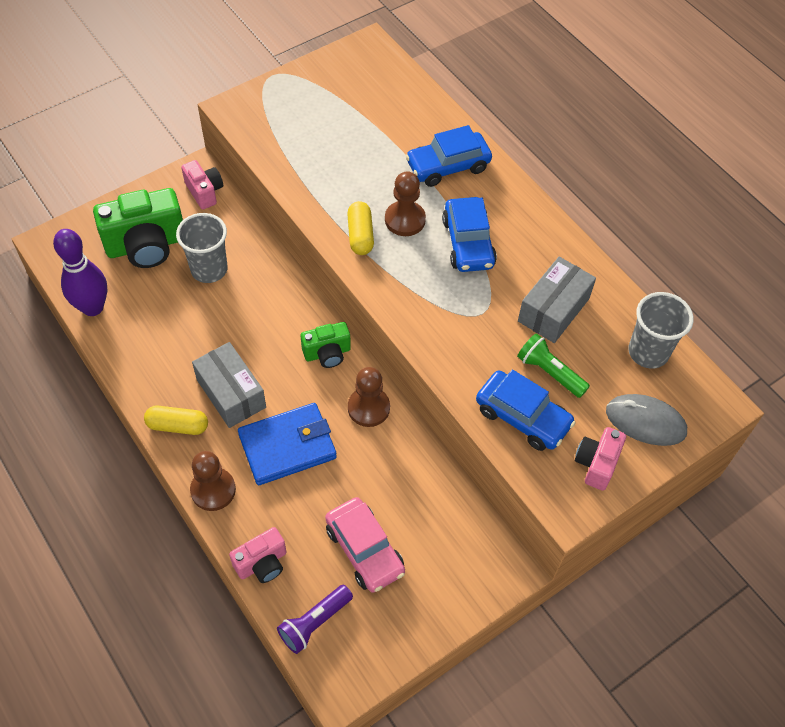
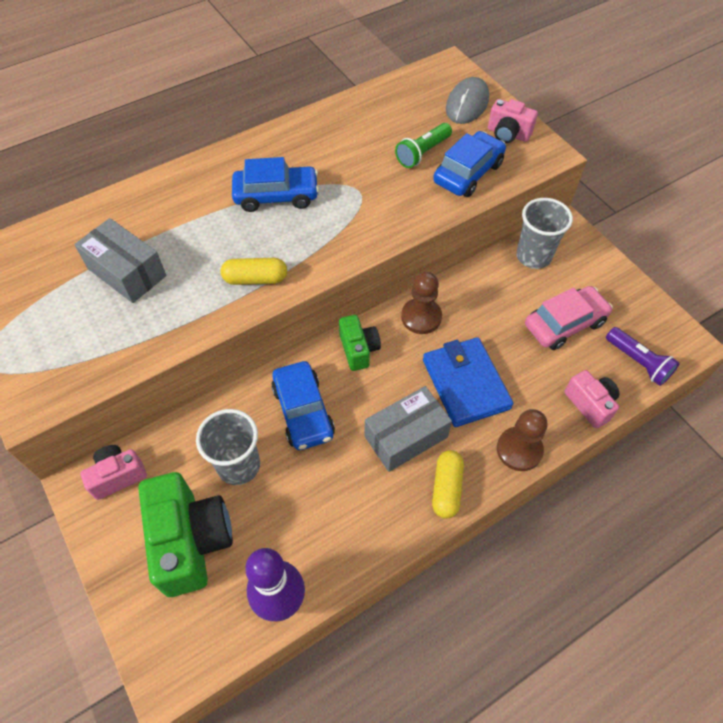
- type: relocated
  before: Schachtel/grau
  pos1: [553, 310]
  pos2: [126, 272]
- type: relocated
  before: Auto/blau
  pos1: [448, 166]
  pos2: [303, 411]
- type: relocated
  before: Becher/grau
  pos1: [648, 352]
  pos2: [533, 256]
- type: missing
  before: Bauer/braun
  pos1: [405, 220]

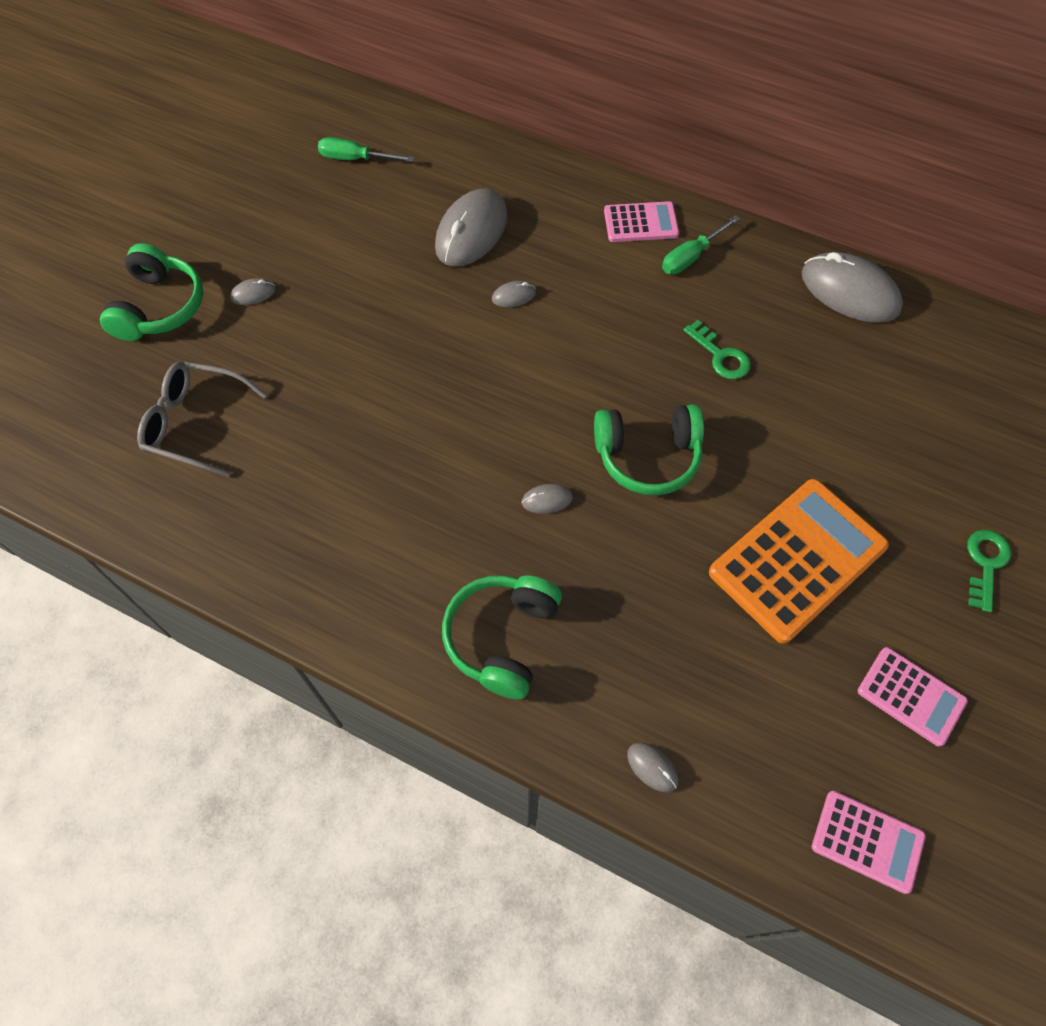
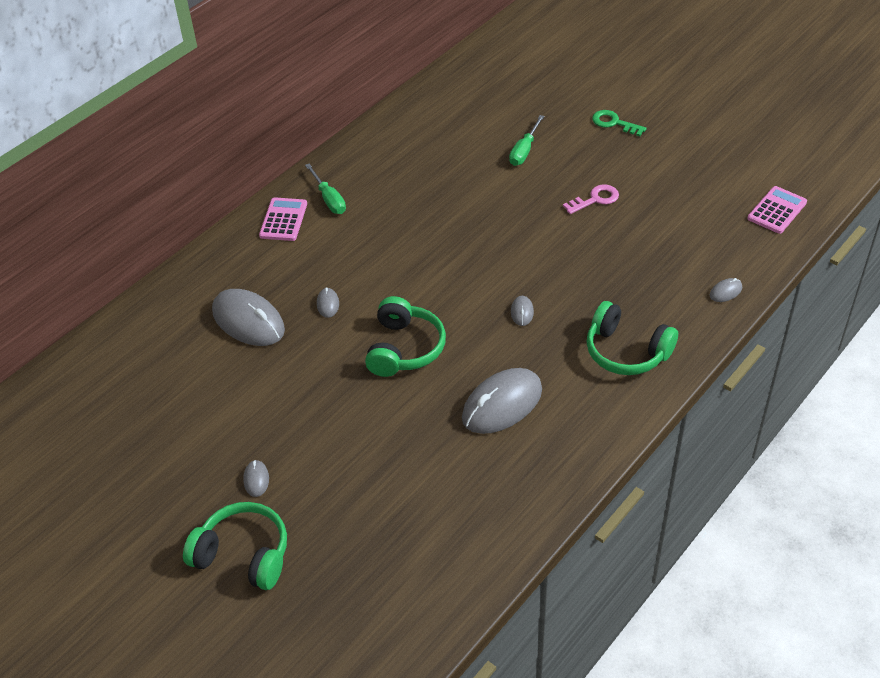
- type: relocated
  before: Kopfhörer/grün
  pos1: [647, 456]
  pos2: [404, 348]
- type: relocated
  before: Computermaus/grau
  pos1: [849, 292]
  pos2: [502, 404]
- type: relocated
  before: Schraubenzieher/grün
  pos1: [355, 159]
  pos2: [524, 151]
- type: exchanged
  before: Taschenrechner/orange
  after: Schlüssel/rosa
  pos1: [797, 560]
  pos2: [595, 199]
- type: missing
  before: Brille/grau
  pos1: [196, 424]
- type: missing
  before: Schlüssel/grün
  pos1: [720, 356]
- type: missing
  before: Taschenrechner/rosa
  pos1: [911, 696]

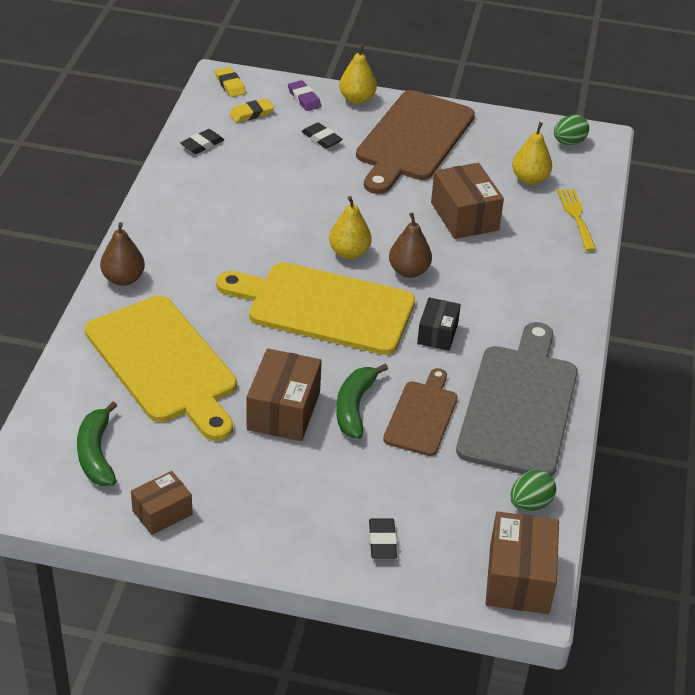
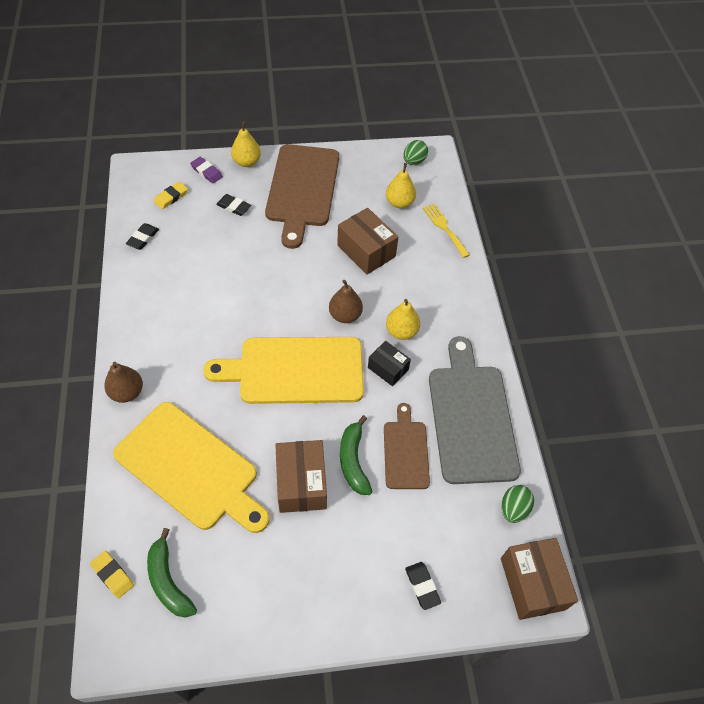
- type: relocated
  before: Radiergummi/gelb
  pos1: [230, 85]
  pos2: [112, 575]
- type: spun
  before: Schachtel/schwarz
  pos1: [437, 334]
  pos2: [388, 368]
  turn: -45
- type: relocated
  before: Birne/gelb
  pos1: [349, 253]
  pos2: [401, 331]
- type: missing
  before: Schachtel/braun
  pos1: [162, 512]

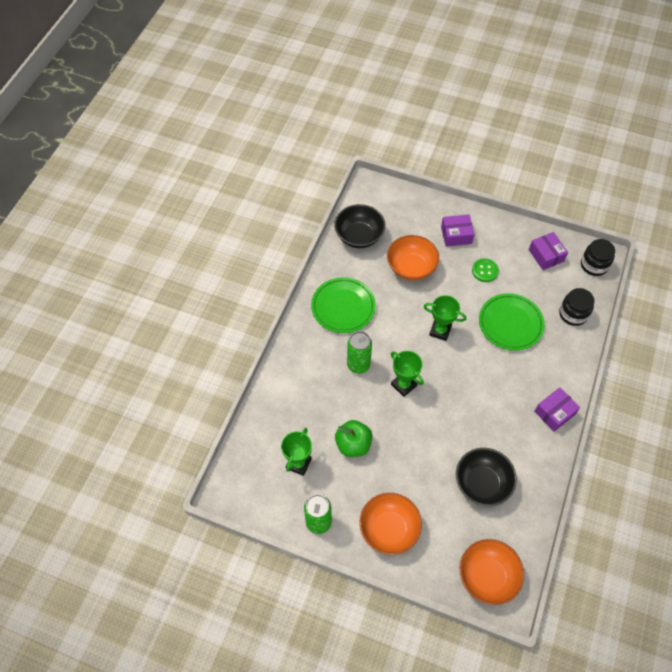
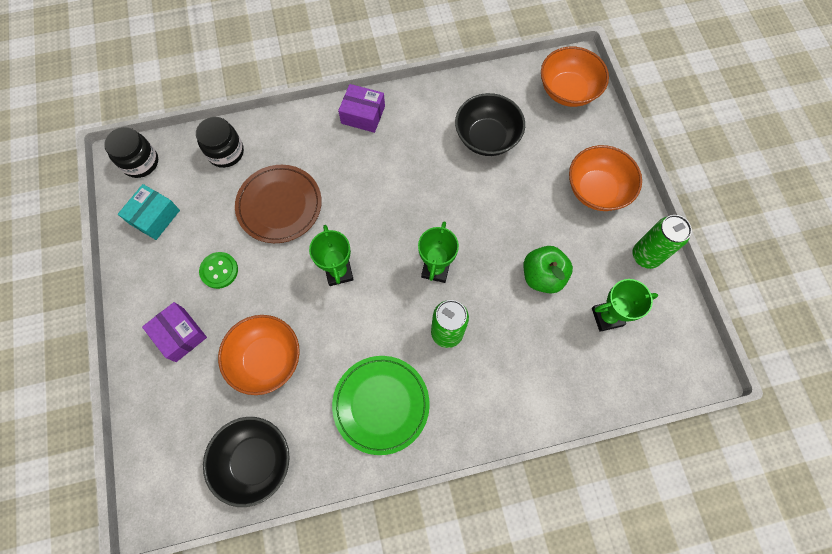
- type: colour
  before: Schachtel/lila
  after: Schachtel/türkis
  pos1: [546, 255]
  pos2: [154, 217]
- type: colour
  before: Teller/grün
  after: Teller/braun
  pos1: [510, 323]
  pos2: [279, 205]

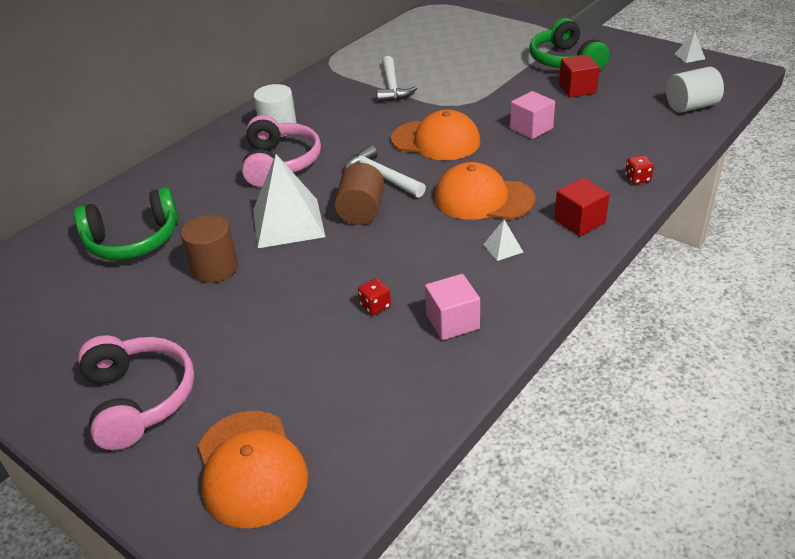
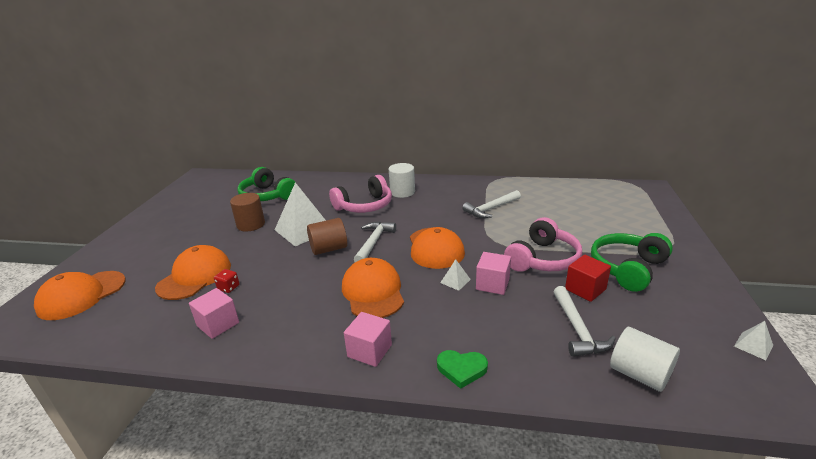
- type: appeared
  after: Kappe/orange
  pos2: [195, 276]
- type: colour
  before: Kubus/rot
  after: Kubus/rosa
  pos1: [579, 221]
  pos2: [369, 351]
- type: exchanged
  before: Spielwürfel/rot
  after: Herz/grün
  pos1: [637, 179]
  pos2: [461, 369]
- type: relocated
  before: Pyramide/weiß
  pos1: [503, 248]
  pos2: [455, 281]
- type: relocated
  before: Kopfhörer/rosa
  pos1: [139, 399]
  pos2: [543, 259]
- type: appeared
  after: Hammer/weiß
  pos2: [577, 329]

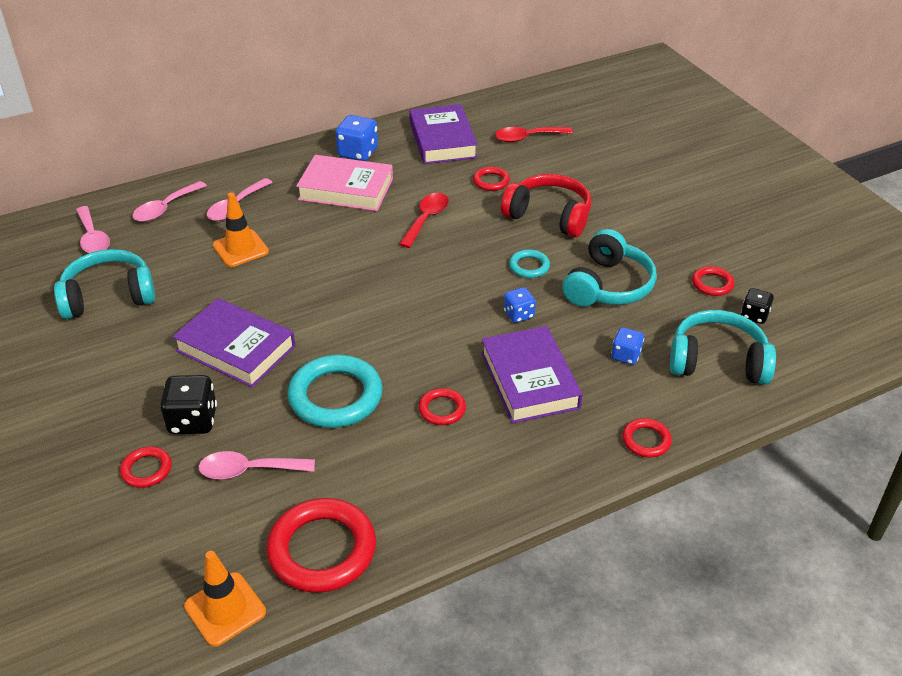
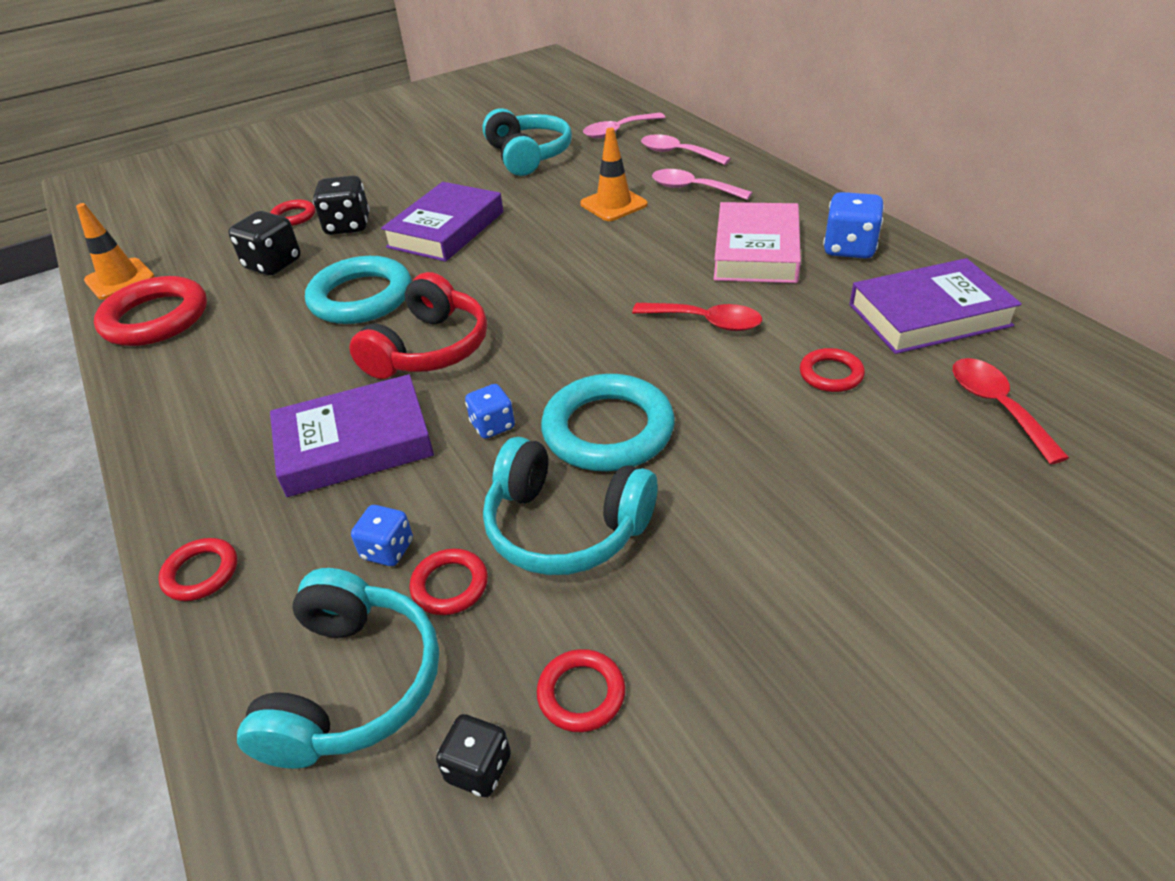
- type: exchanged
  before: Löffel/rosa
  after: Spielwürfel/schwarz
  pos1: [248, 470]
  pos2: [273, 264]
- type: relocated
  before: Kopfhörer/rot
  pos1: [549, 216]
  pos2: [429, 349]
- type: relocated
  before: Ring/rot
  pos1: [442, 409]
  pos2: [450, 585]
- type: size
  before: Ring/türkis
  pos1: [529, 266]
  pos2: [608, 430]
  scale: 2.01

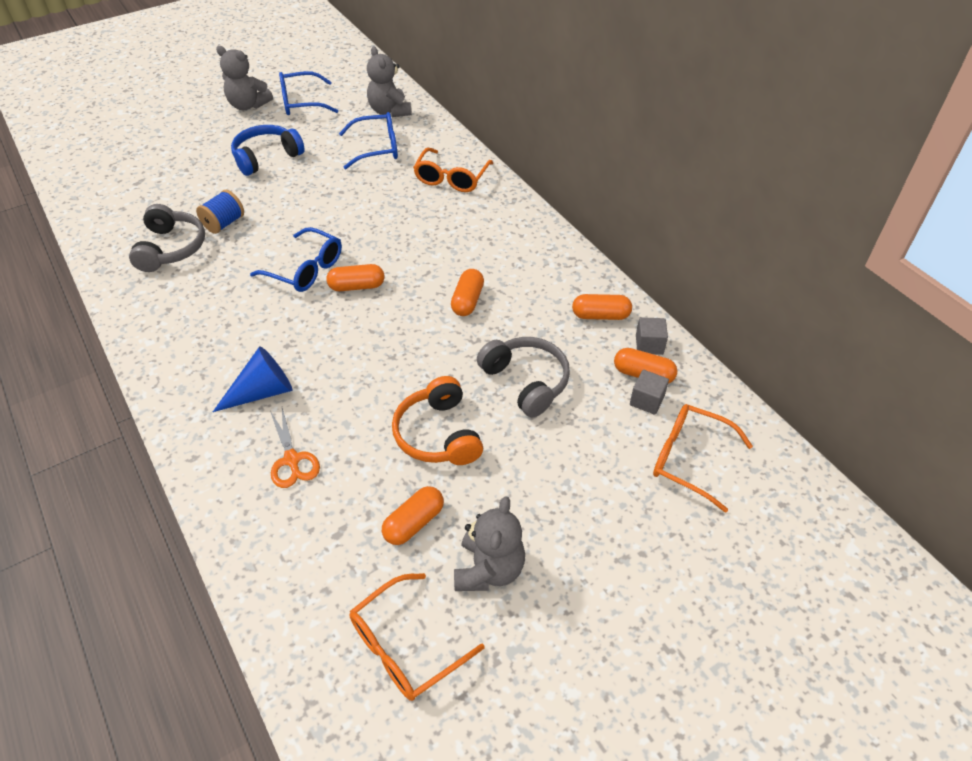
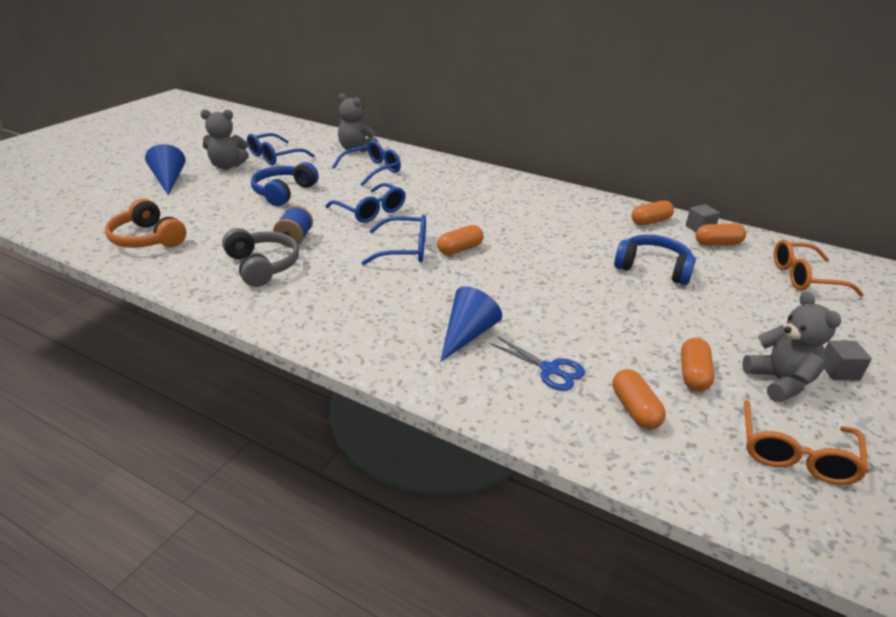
- type: relocated
  before: Kopfhörer/orange
  pos1: [438, 434]
  pos2: [147, 239]
- type: appeared
  after: Kegel/blau
  pos2: [169, 180]
- type: appeared
  after: Brille/blau
  pos2: [371, 211]
- type: colour
  before: Schere/orange
  after: Schere/blau
  pos1: [292, 460]
  pos2: [550, 370]
- type: relocated
  before: Kapsel/orange
  pos1: [467, 301]
  pos2: [635, 409]
- type: colour
  before: Kopfhörer/grau
  after: Kopfhörer/blau
  pos1: [526, 381]
  pos2: [653, 268]
- type: relocated
  before: Kubus/grau
  pos1: [646, 400]
  pos2: [839, 371]
- type: missing
  before: Brille/orange
  pos1: [451, 178]

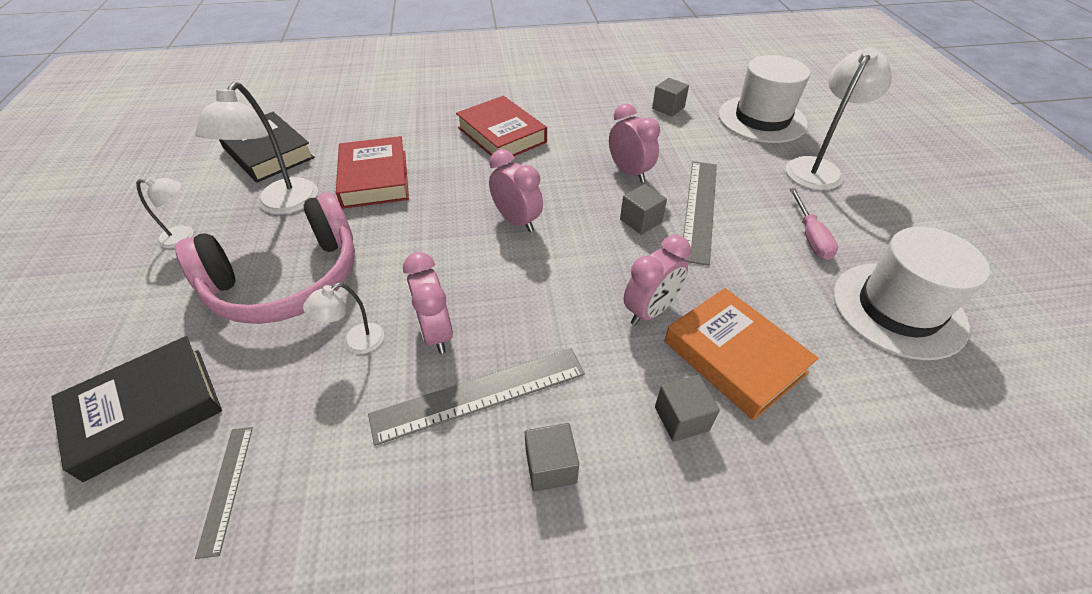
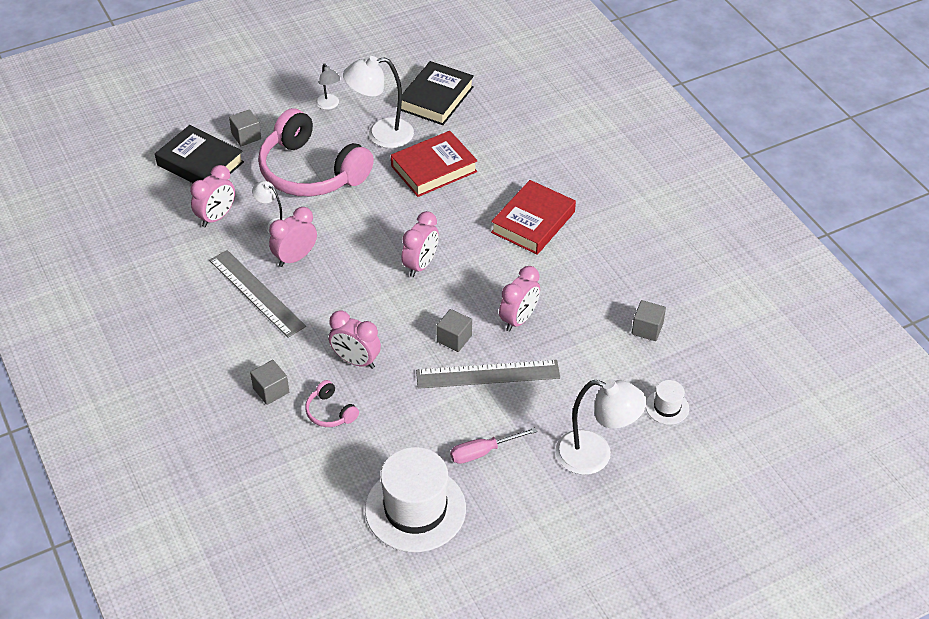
- type: appeared
  after: Wecker/rosa
  pos2: [216, 217]
- type: relocated
  before: Kubus/grau
  pos1: [551, 466]
  pos2: [246, 136]
- type: exchanged
  before: Buch/orange
  after: Kopfhörer/rosa
  pos1: [734, 357]
  pos2: [330, 412]
- type: size
  before: Hut/weiß
  pos1: [762, 119]
  pos2: [667, 407]
  scale: 0.46
- type: missing
  before: Lineal/grau
  pos1: [226, 488]

